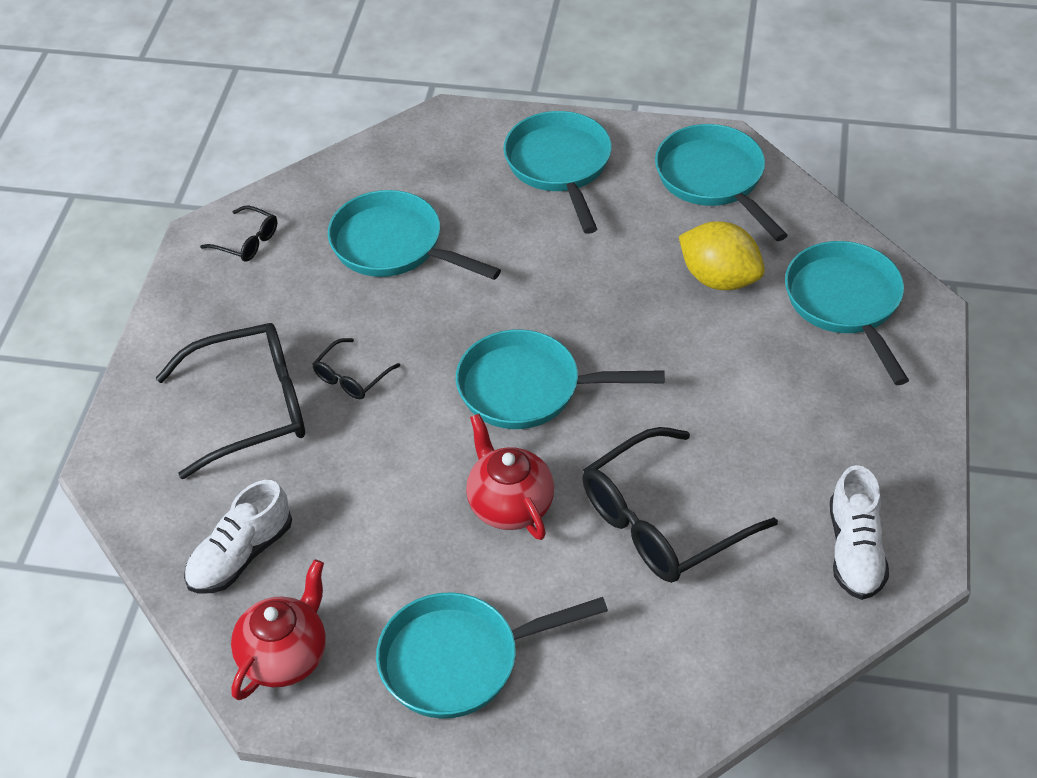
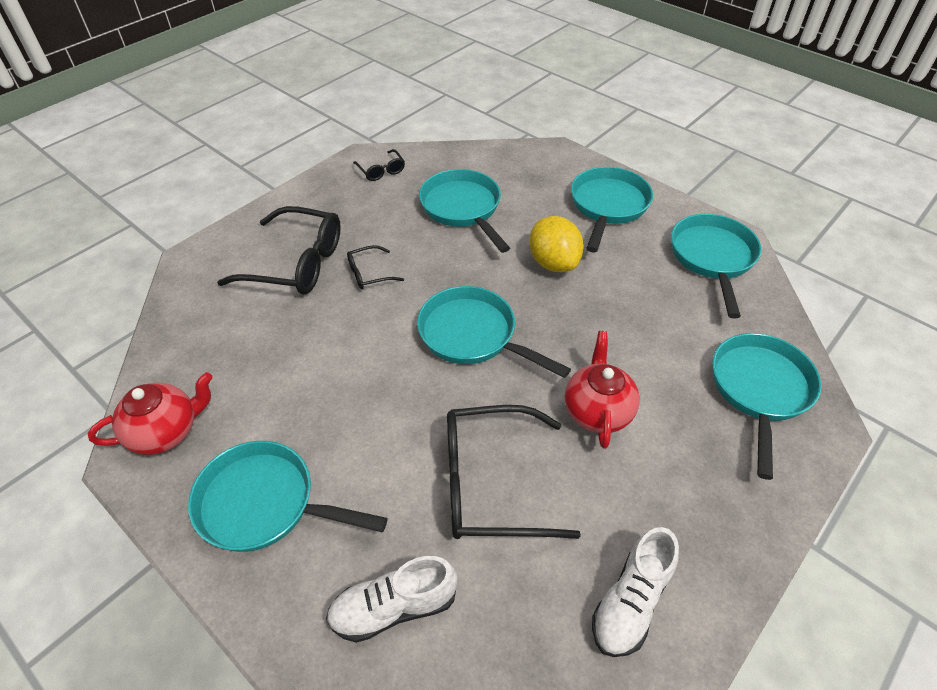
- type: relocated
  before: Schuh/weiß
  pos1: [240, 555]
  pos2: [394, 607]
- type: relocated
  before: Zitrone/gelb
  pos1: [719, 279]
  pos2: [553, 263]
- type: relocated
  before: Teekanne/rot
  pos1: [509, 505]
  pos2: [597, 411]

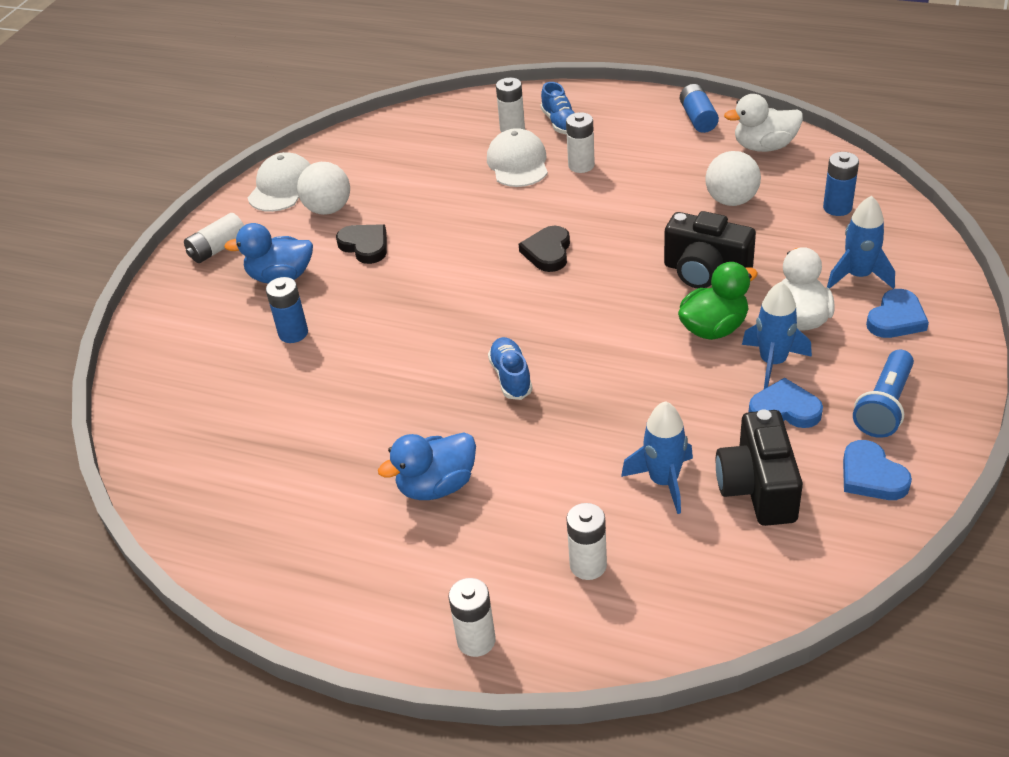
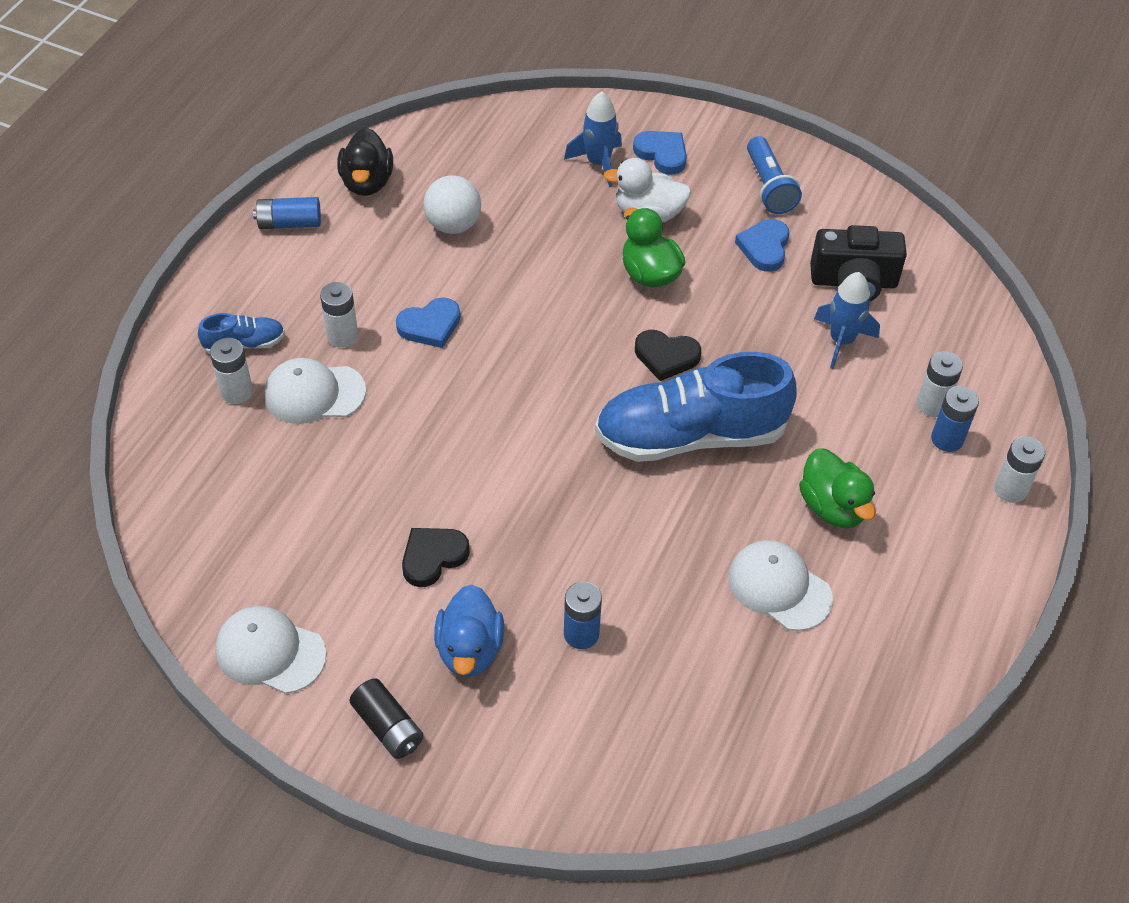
- type: colour
  before: Ente/weiß
  after: Ente/schwarz
  pos1: [764, 147]
  pos2: [367, 182]
- type: colour
  before: Batterie/weiß
  after: Batterie/schwarz
  pos1: [218, 249]
  pos2: [388, 727]
- type: relocated
  before: Herz/blau
  pos1: [871, 476]
  pos2: [430, 326]
- type: size
  before: Schuh/blau
  pos1: [511, 377]
  pos2: [690, 435]
  scale: 2.27
- type: relocated
  before: Herz/schwarz
  pos1: [548, 252]
  pos2: [666, 356]
- type: appeared
  after: Kappe/weiß
  pos2: [779, 587]
- type: spun
  before: Taschenlampe/blau
  pos1: [884, 406]
  pos2: [769, 187]
  turn: 45
- type: colour
  before: Ente/blau
  after: Ente/grün
  pos1: [436, 486]
  pos2: [833, 507]
- type: relocated
  before: Batterie/blau
  pos1: [837, 208]
  pos2: [947, 439]
- type: missing
  before: Ball/weiß
  pos1: [328, 209]
- type: missing
  before: Kamera/schwarz
  pos1: [705, 272]
- type: missing
  before: Rakete/blau
  pos1: [773, 362]

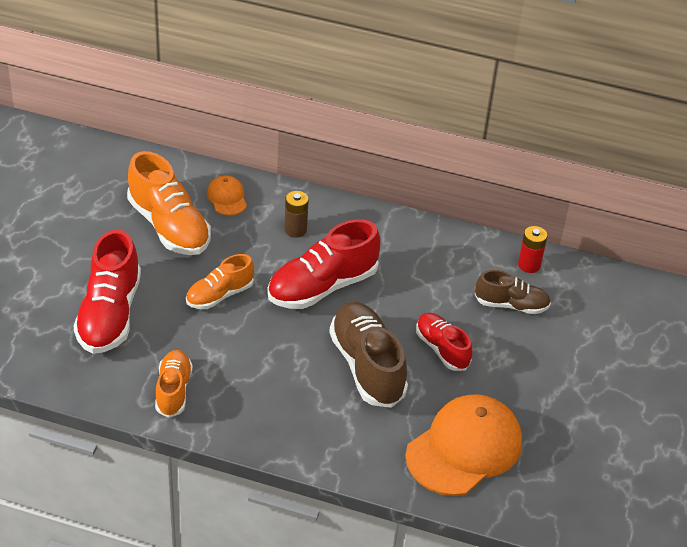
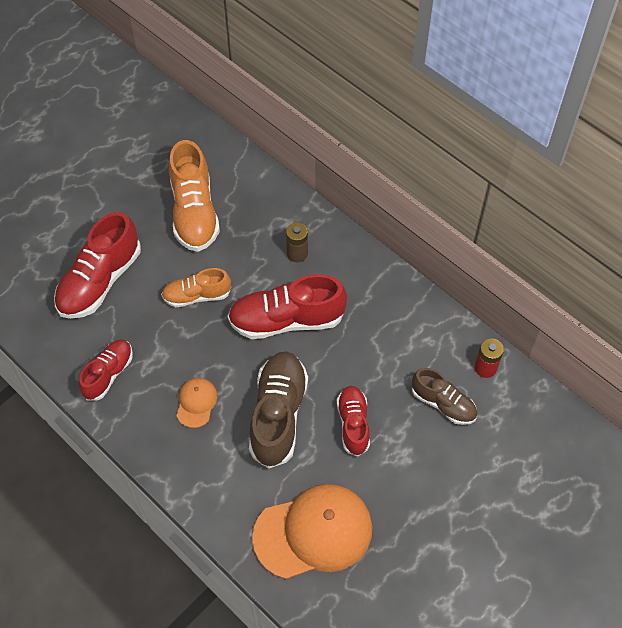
- type: colour
  before: Schuh/orange
  after: Schuh/rot
  pos1: [173, 390]
  pos2: [108, 374]
- type: relocated
  before: Kappe/orange
  pos1: [227, 198]
  pos2: [196, 403]

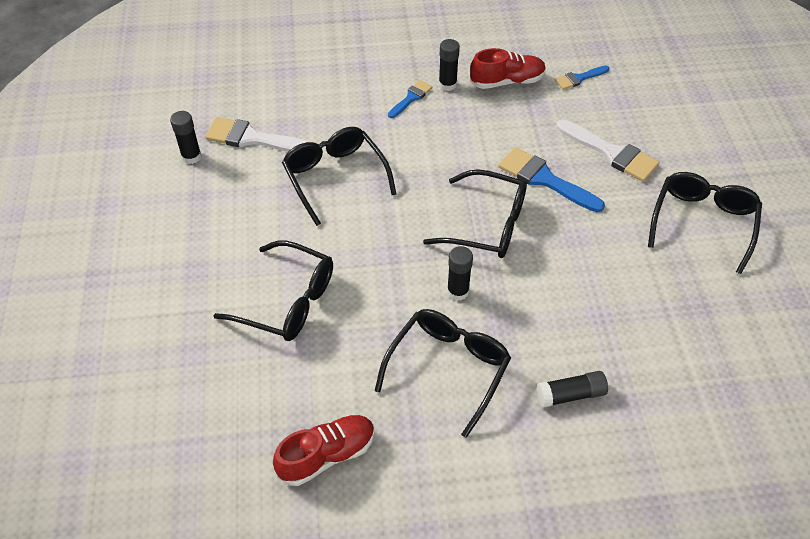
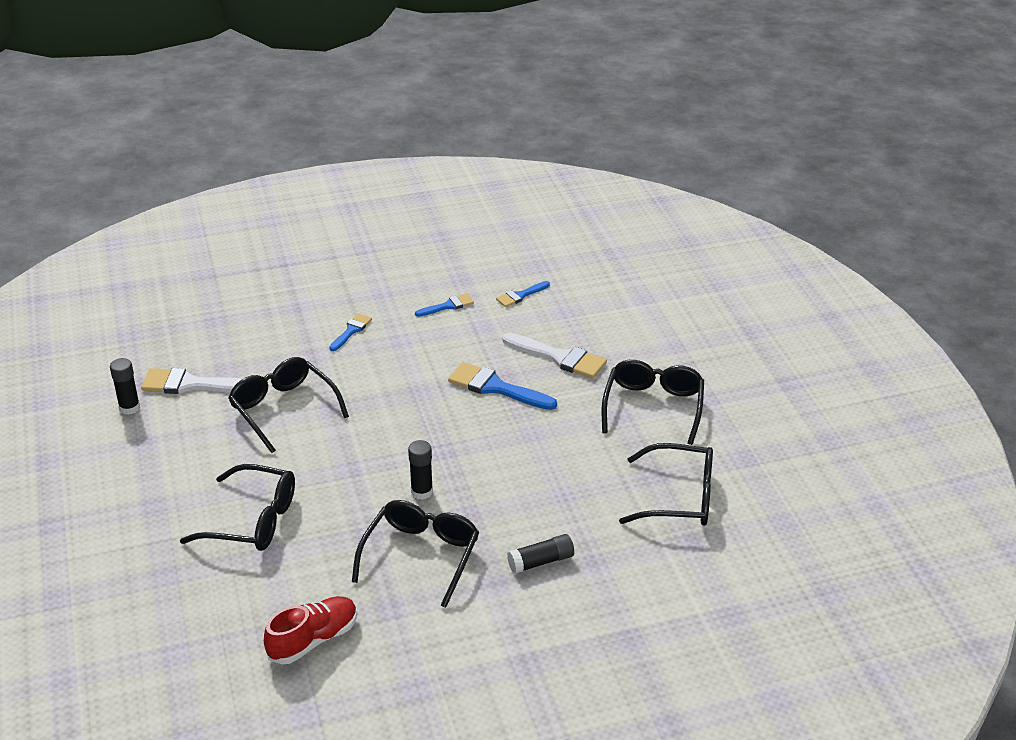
- type: exchanged
  before: Schuh/rot
  after: Pinsel/blau
  pos1: [507, 81]
  pos2: [448, 306]
- type: relocated
  before: Brille/schwarz
  pos1: [487, 225]
  pos2: [680, 497]
- type: missing
  before: Klebestift/schwarz
  pos1: [447, 84]

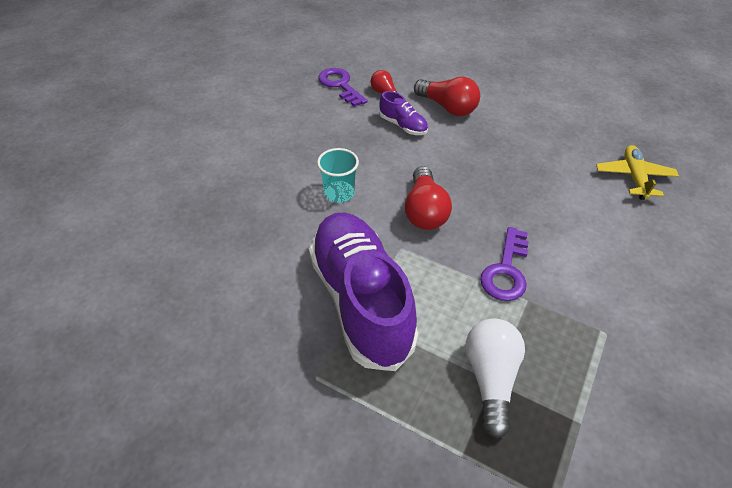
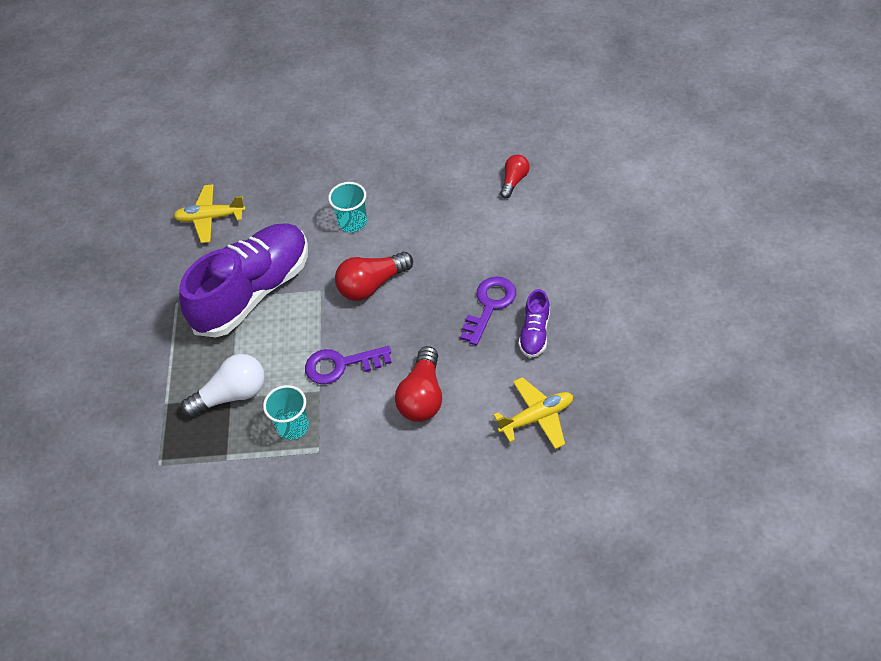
- type: appeared
  after: Flugzeug/gelb
  pos2: [210, 218]
- type: appeared
  after: Becher/türkis
  pos2: [293, 426]
- type: relocated
  before: Glühbirne/rot
  pos1: [447, 107]
  pos2: [422, 396]
- type: relocated
  before: Schlüssel/lila
  pos1: [340, 85]
  pos2: [489, 306]
- type: relocated
  before: Schuh/lila
  pos1: [403, 126]
  pos2: [535, 333]

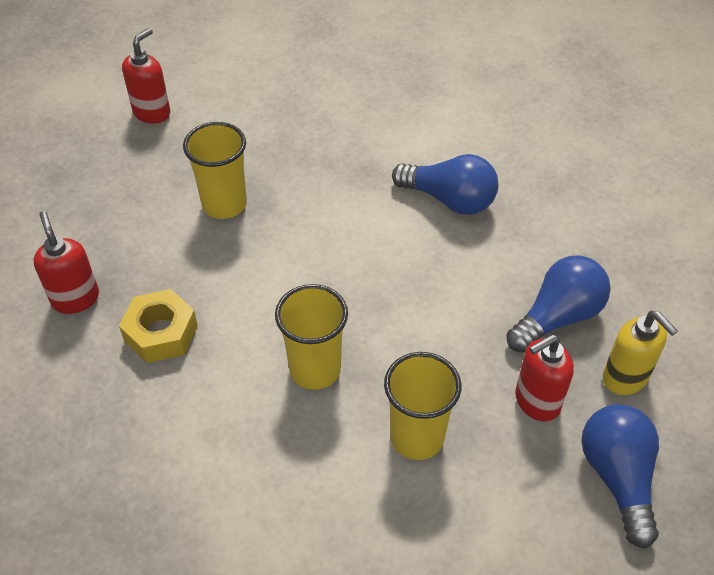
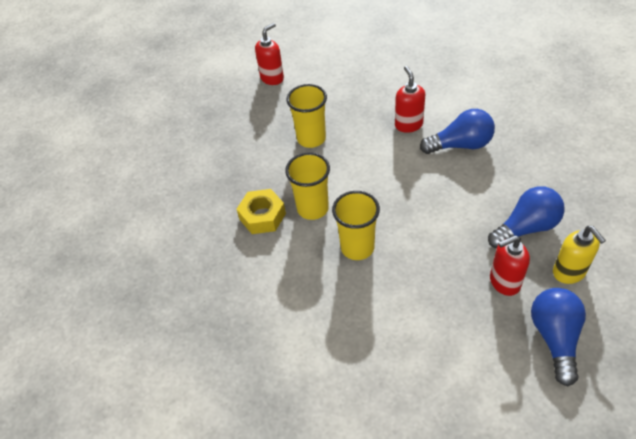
- type: relocated
  before: Becher/gelb
  pos1: [417, 437]
  pos2: [312, 208]
- type: relocated
  before: Seifenspender/rot
  pos1: [75, 298]
  pos2: [408, 125]
- type: spun
  before: Glühbirne/blau
  pos1: [449, 200]
  pos2: [460, 145]
  turn: -45

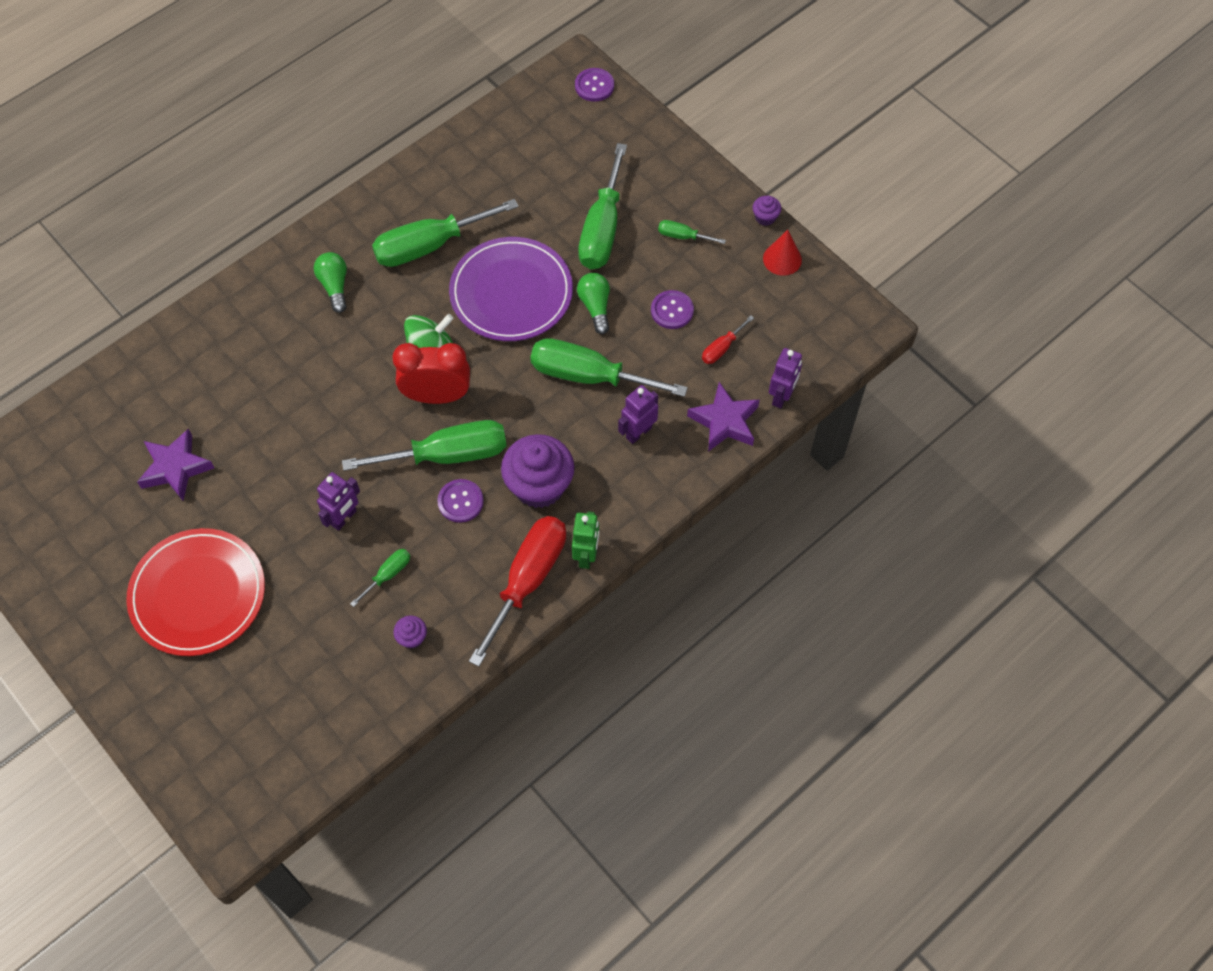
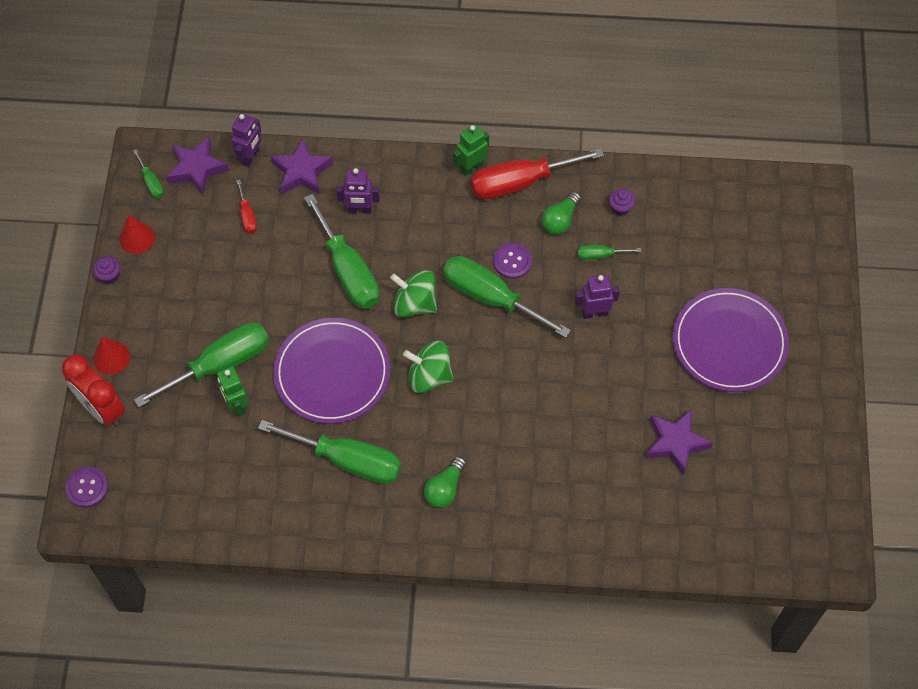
- type: relocated
  before: Wecker/rot
  pos1: [437, 396]
  pos2: [102, 409]
- type: appeared
  after: Kegel/rot
  pos2: [111, 357]
- type: relocated
  before: Schraubenzieher/grün
  pos1: [683, 236]
  pos2: [151, 182]
- type: appeared
  after: Stern/lila
  pos2: [197, 169]
- type: appeared
  after: Roboter/grün
  pos2: [237, 405]
- type: spun
  before: Roboter/lila
  pos1: [781, 396]
  pos2: [250, 157]
  turn: 135
- type: spun
  before: Schraubenzieher/rot
  pos1: [722, 348]
  pos2: [247, 216]
  turn: 75
- type: appeared
  after: Kreisel/grün
  pos2: [414, 304]
- type: relocated
  before: Glühbirne/grün
  pos1: [595, 307]
  pos2: [560, 220]
- type: colour
  before: Teller/rot
  after: Teller/lila
  pos1: [198, 594]
  pos2: [729, 342]
- type: missing
  before: Muffin/lila
  pos1: [539, 485]
- type: missing
  before: Knopf/lila
  pos1: [672, 310]

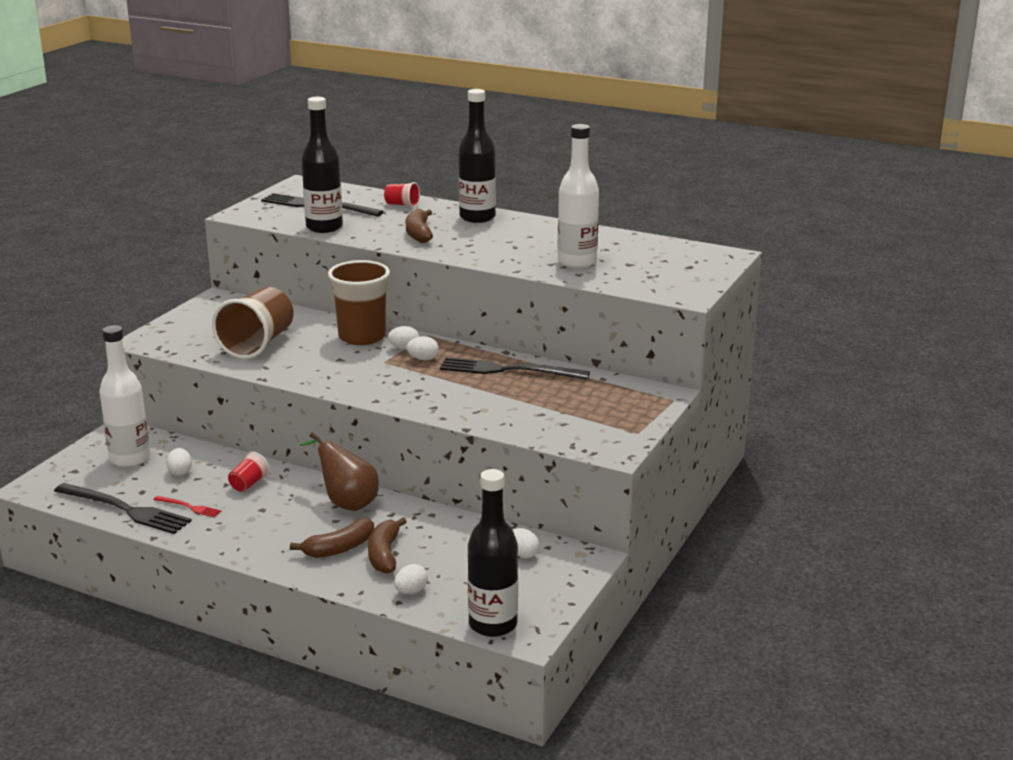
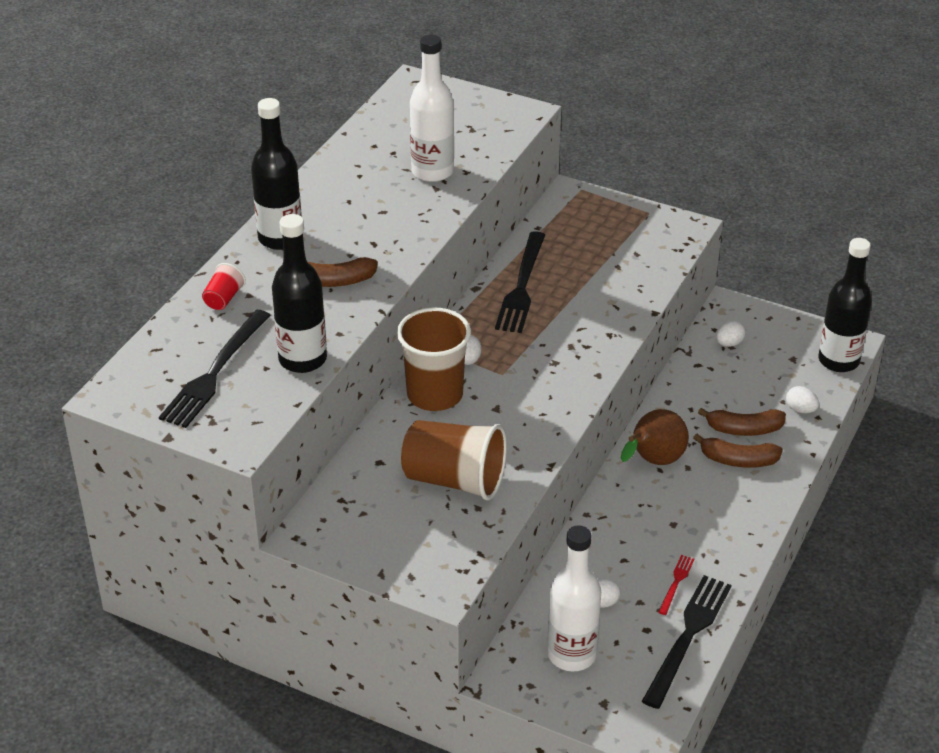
- type: spun
  before: Banane/braun
  pos1: [339, 548]
  pos2: [738, 460]
  turn: 135
- type: missing
  before: Becher/rot
  pos1: [249, 484]
- type: missing
  before: Ei/weiß
  pos1: [423, 359]

